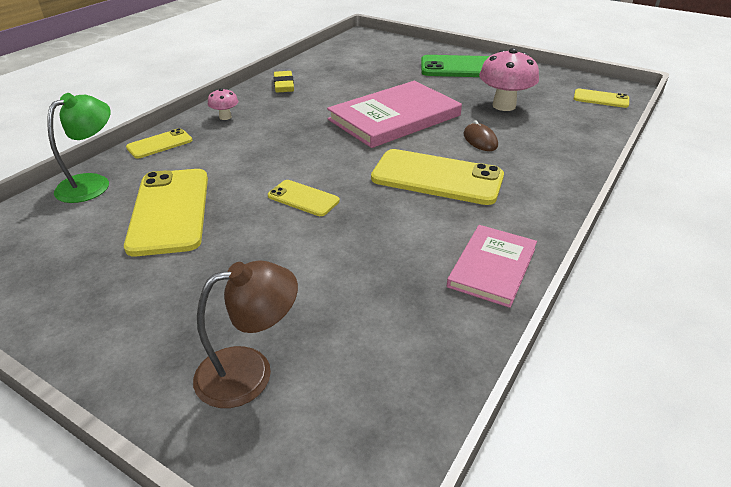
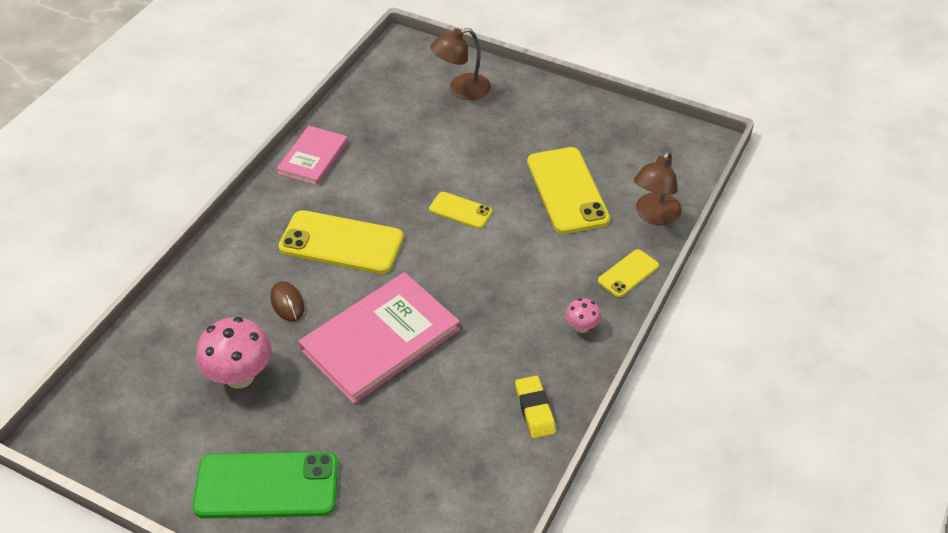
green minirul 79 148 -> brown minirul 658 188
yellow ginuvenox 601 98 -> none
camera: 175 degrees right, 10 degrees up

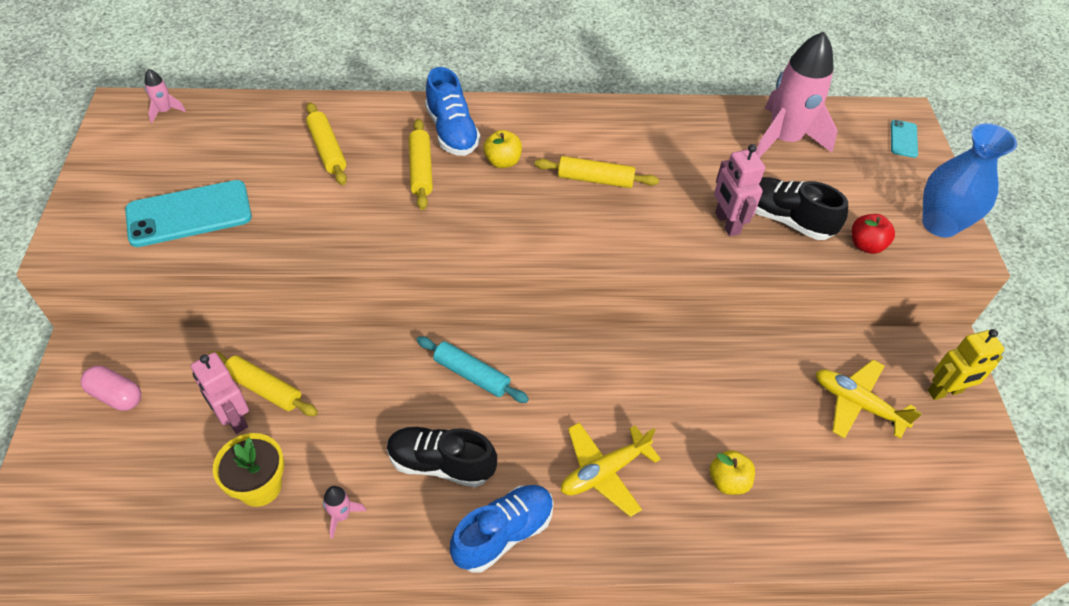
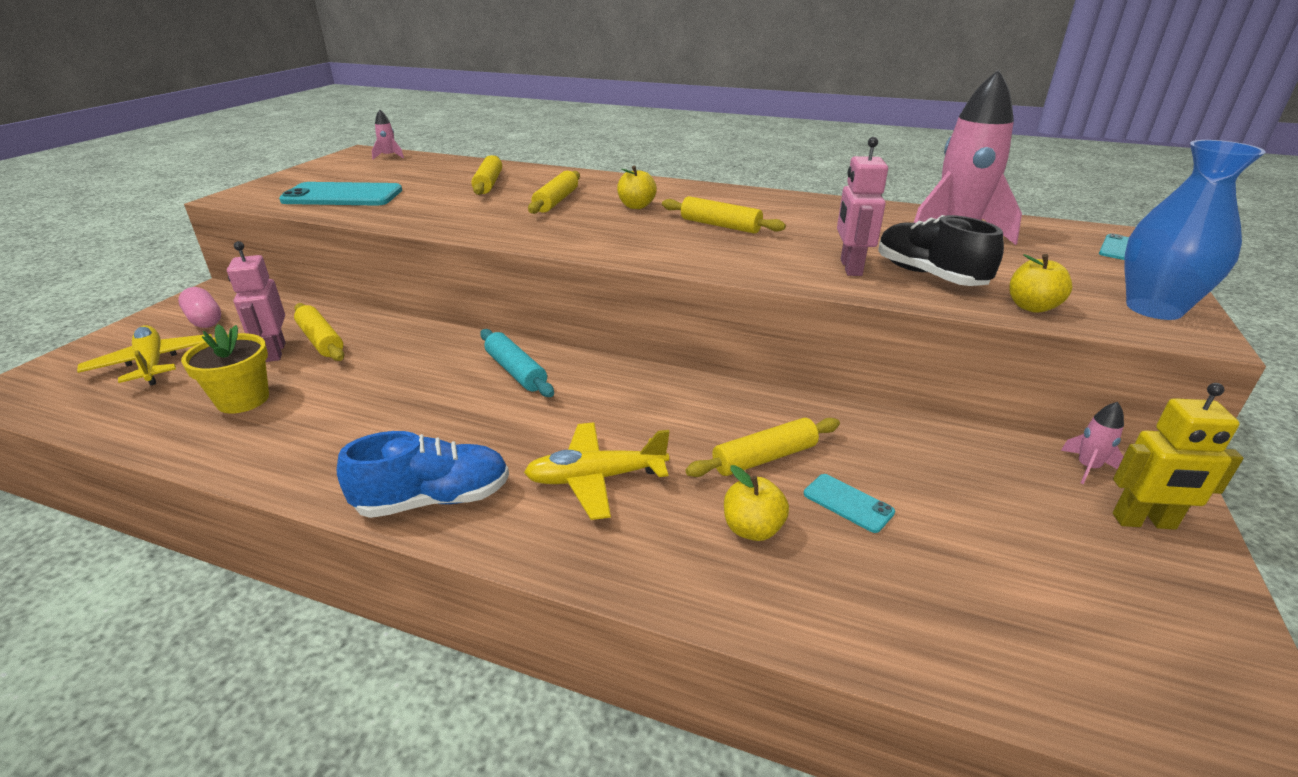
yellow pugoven 869 399 -> yellow pugoven 144 355, shifted
none -> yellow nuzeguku 763 447
none -> turquoise ginuvenox 849 503
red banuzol 873 234 -> yellow banuzol 1041 283
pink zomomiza 344 512 -> pink zomomiza 1092 443, shifted
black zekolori 442 457 -> none
blue zekolori 453 111 -> none
camera: 25 degrees right, 20 degrees down

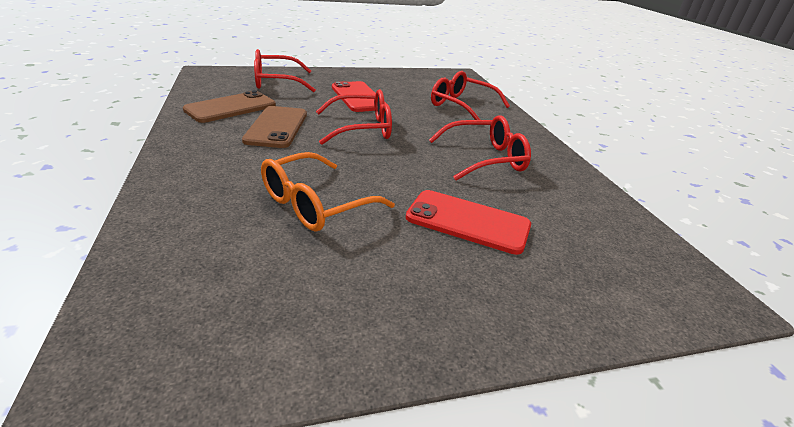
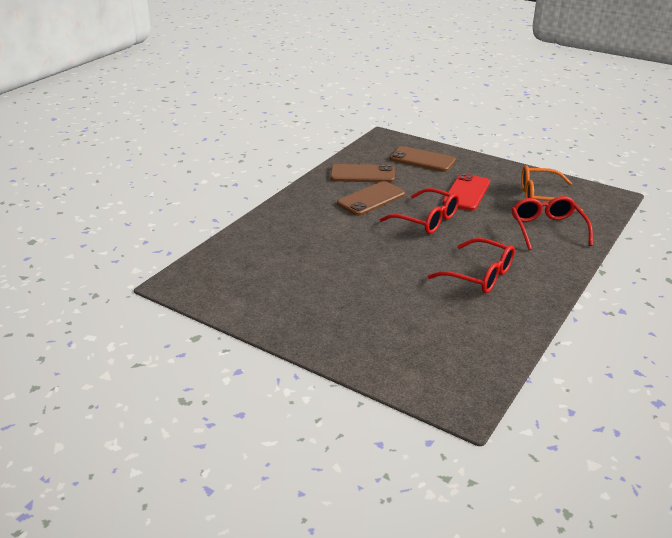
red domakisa 285 70 -> brown ginuvenox 423 159
orange domakisa 328 192 -> orange domakisa 552 188, shifted
red ginuvenox 468 222 -> none
camera: 50 degrees right, 0 degrees up

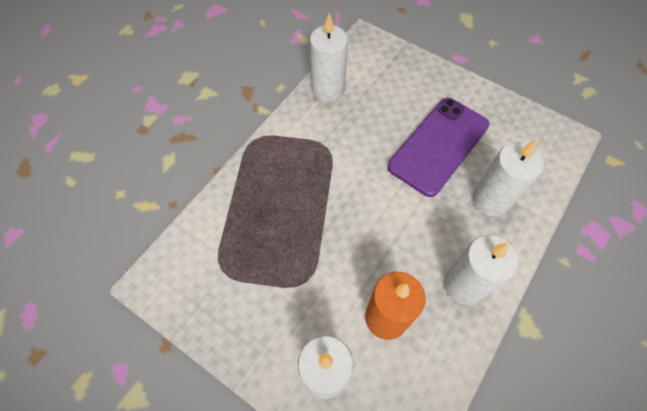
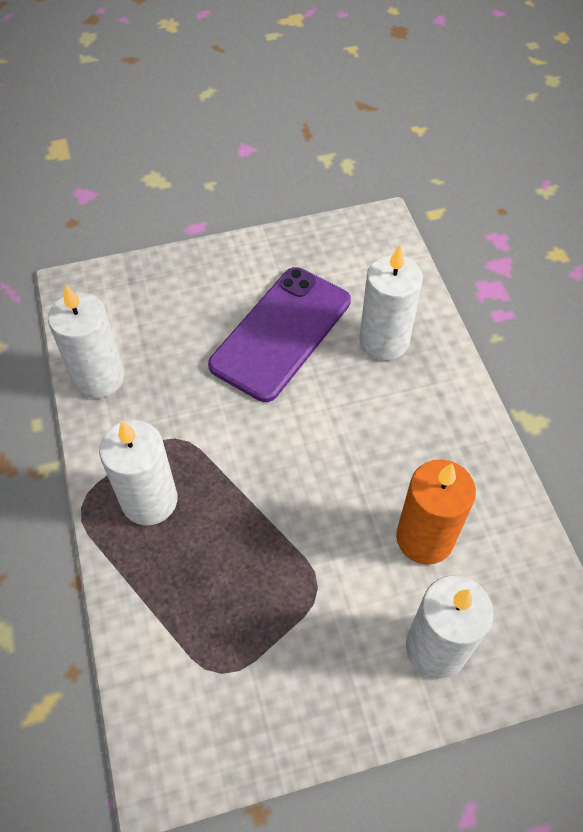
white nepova 481 270 -> white nepova 138 473, shifted
purple ginuvenox 438 147 -> purple ginuvenox 279 334, 45 degrees clockwise
camera: 50 degrees left, 5 degrees down

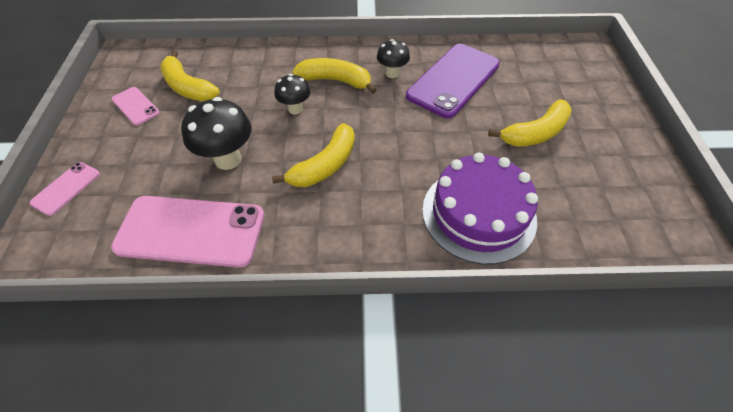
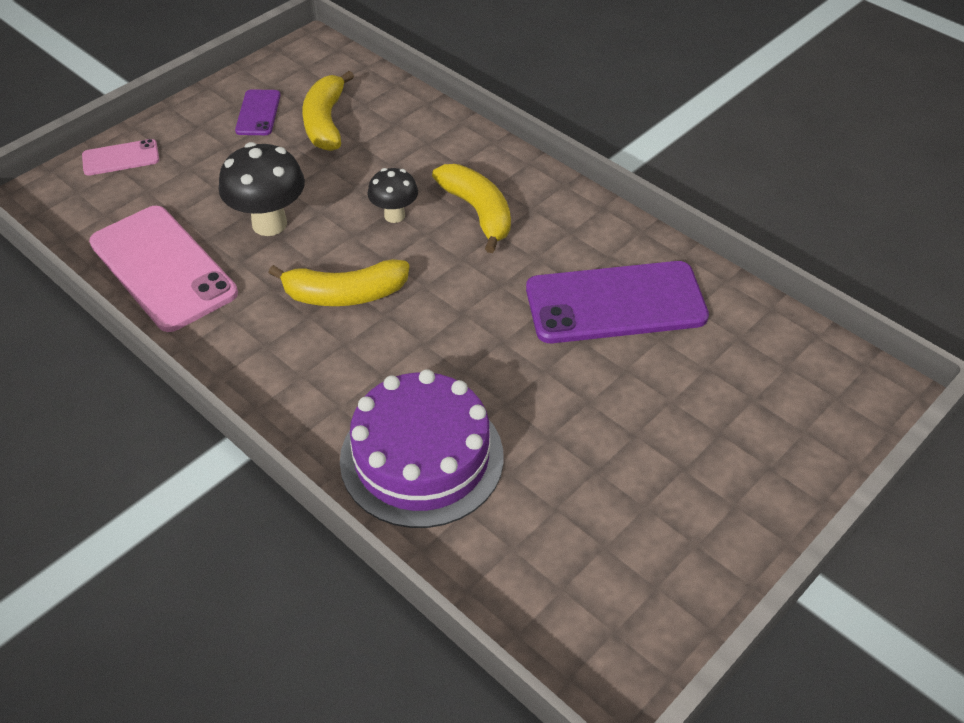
pink ginuvenox 136 106 -> purple ginuvenox 258 112
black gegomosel 393 58 -> none
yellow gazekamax 530 123 -> none
camera: 45 degrees right, 5 degrees down

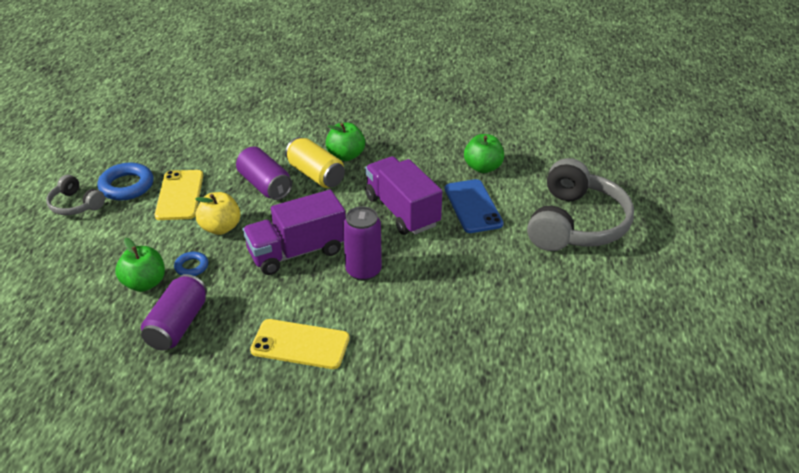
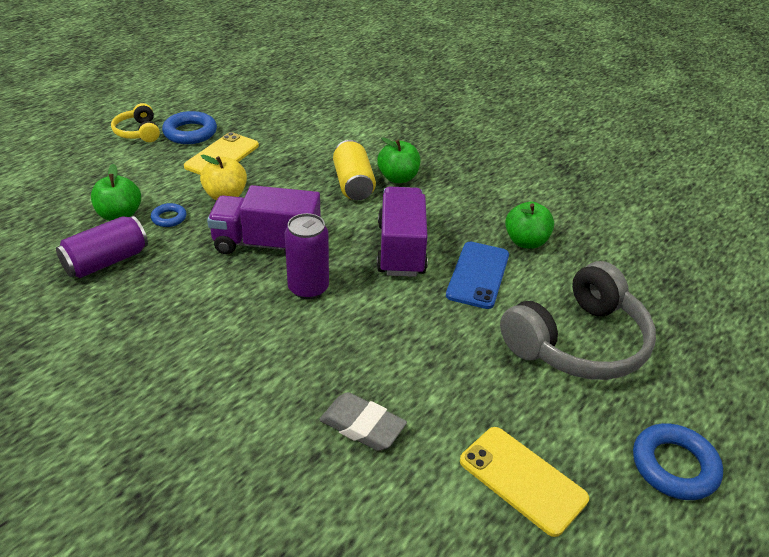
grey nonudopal 75 195 -> yellow nonudopal 135 122
none -> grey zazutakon 363 421
yellow ginuvenox 300 344 -> yellow ginuvenox 524 482, shifted
none -> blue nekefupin 678 461
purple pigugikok 264 173 -> none
camera: 30 degrees right, 0 degrees up

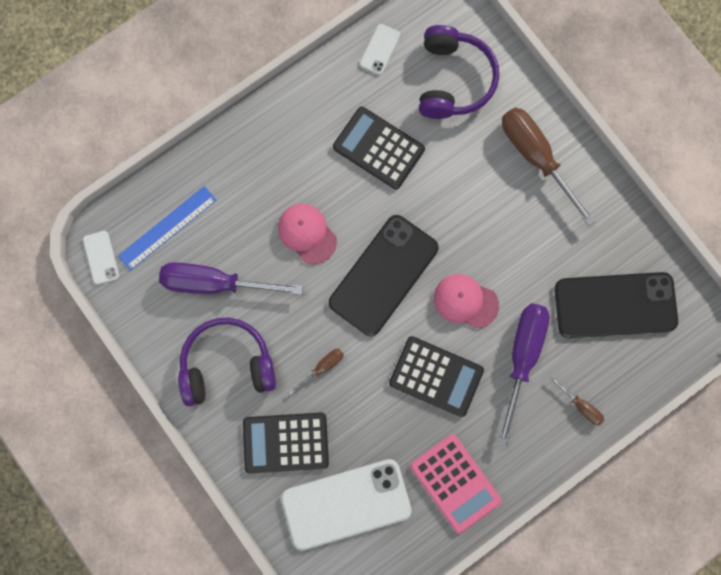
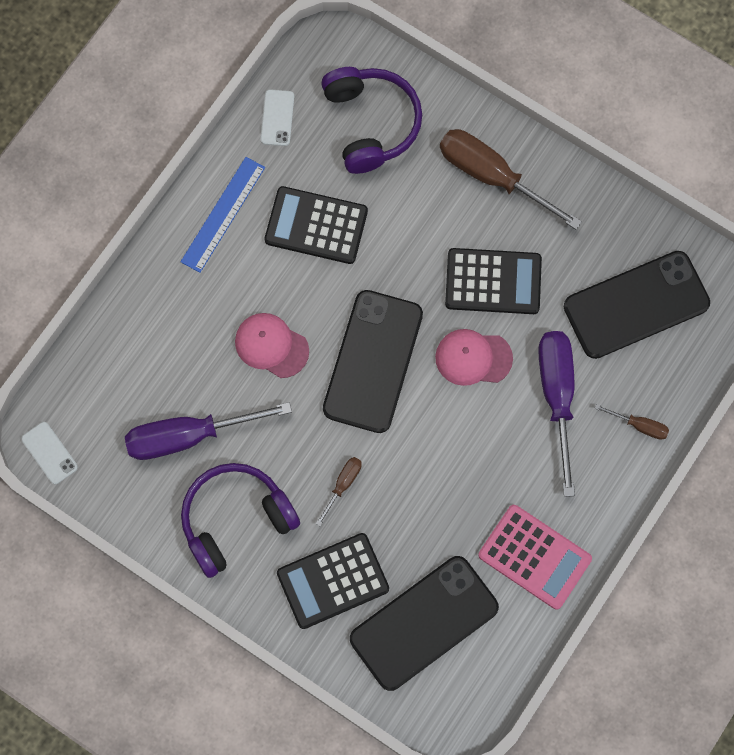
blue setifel 167 228 -> blue setifel 222 215, shifted
white ginuvenox 346 504 -> black ginuvenox 424 623
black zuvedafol 436 376 -> black zuvedafol 493 281, shifted
camera: 20 degrees left, 5 degrees down

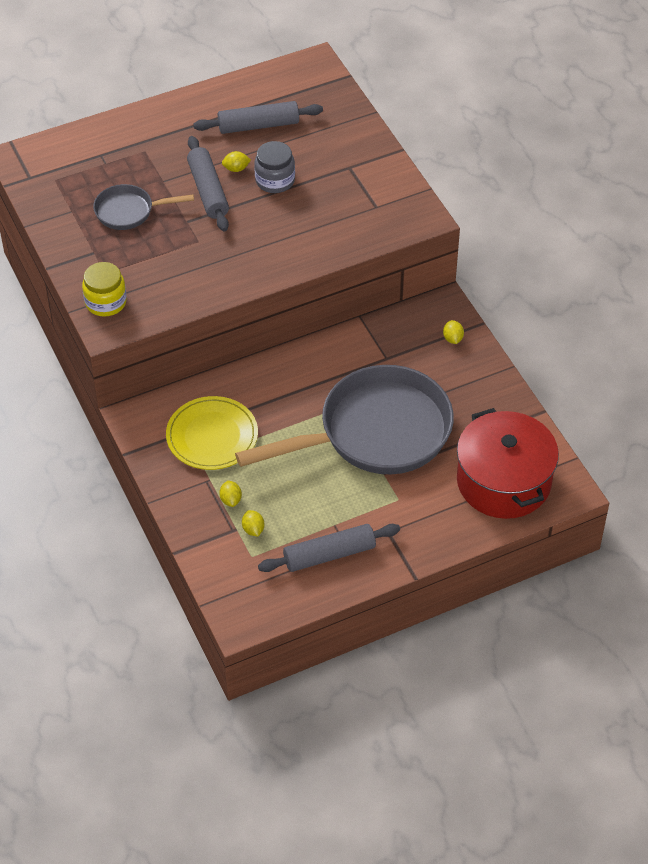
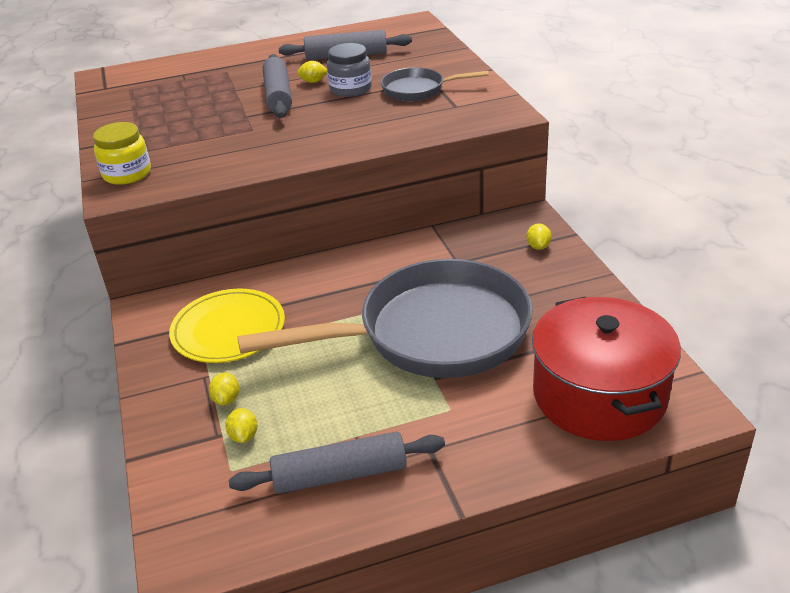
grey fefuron 143 207 -> grey fefuron 435 84, shifted
camera: 10 degrees right, 15 degrees down

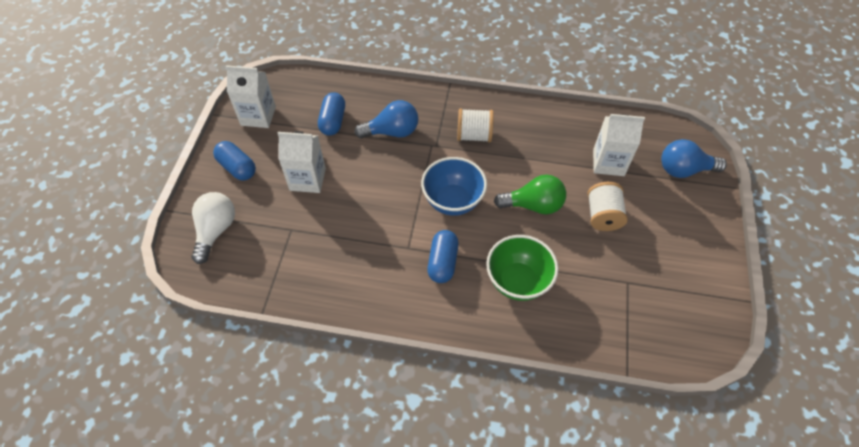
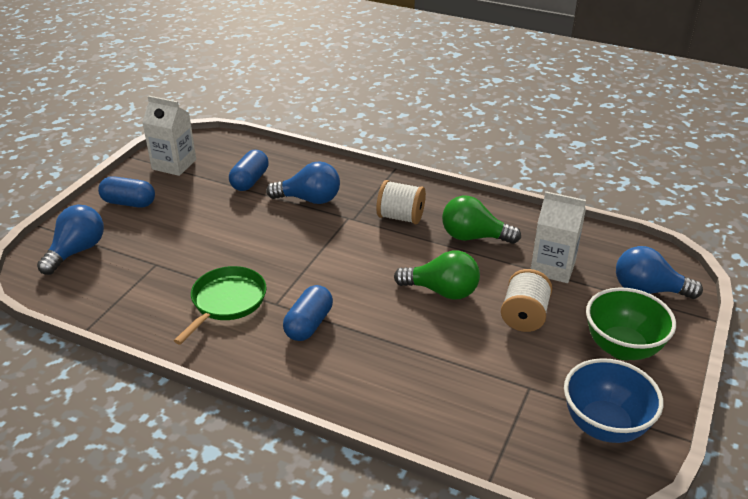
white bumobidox 213 228 -> blue bumobidox 70 240
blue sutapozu 234 160 -> blue sutapozu 126 192, 45 degrees counterclockwise
none -> green fefuron 220 305
none -> green bumobidox 481 220
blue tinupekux 454 186 -> blue tinupekux 613 400, shifted
green tinupekux 522 268 -> green tinupekux 631 323, shifted
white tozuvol 302 162 -> none
camera: 15 degrees right, 20 degrees down

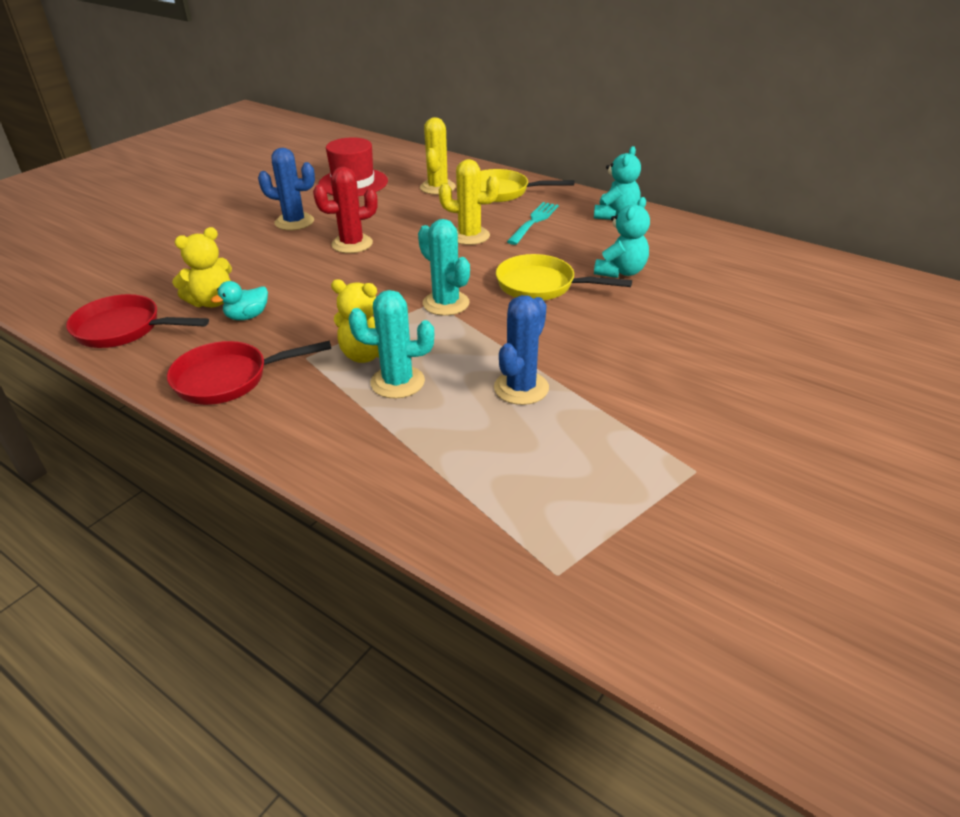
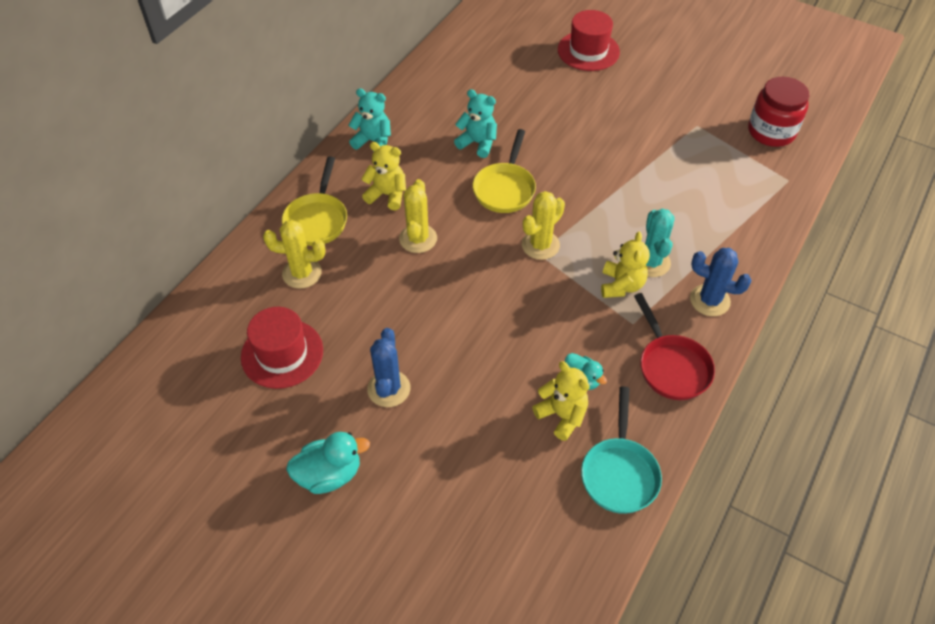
none -> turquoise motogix 328 463
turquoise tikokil 533 223 -> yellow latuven 383 176
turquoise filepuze 444 267 -> yellow filepuze 543 225
none -> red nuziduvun 589 40
red fefuron 137 321 -> turquoise fefuron 621 450
blue filepuze 521 350 -> blue filepuze 721 282, shifted
none -> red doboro 778 112
red filepuze 345 210 -> none
camera: 95 degrees left, 15 degrees up

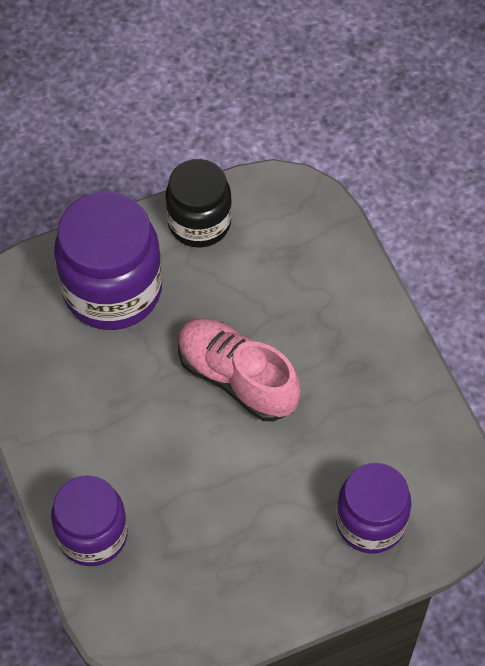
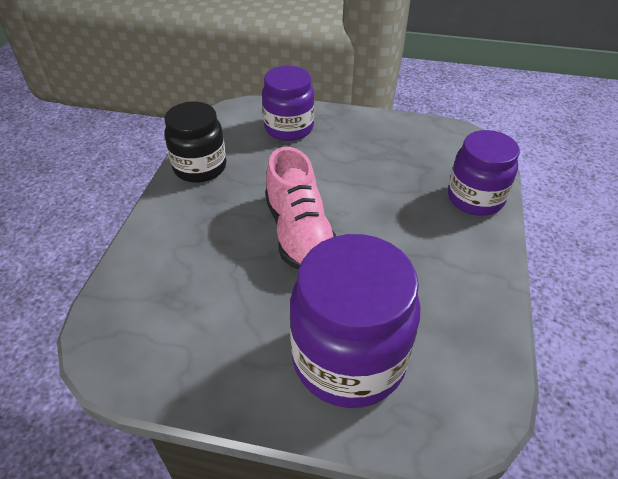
black doboro 198 203 -> black doboro 195 142, shifted
camera: 145 degrees left, 15 degrees down

